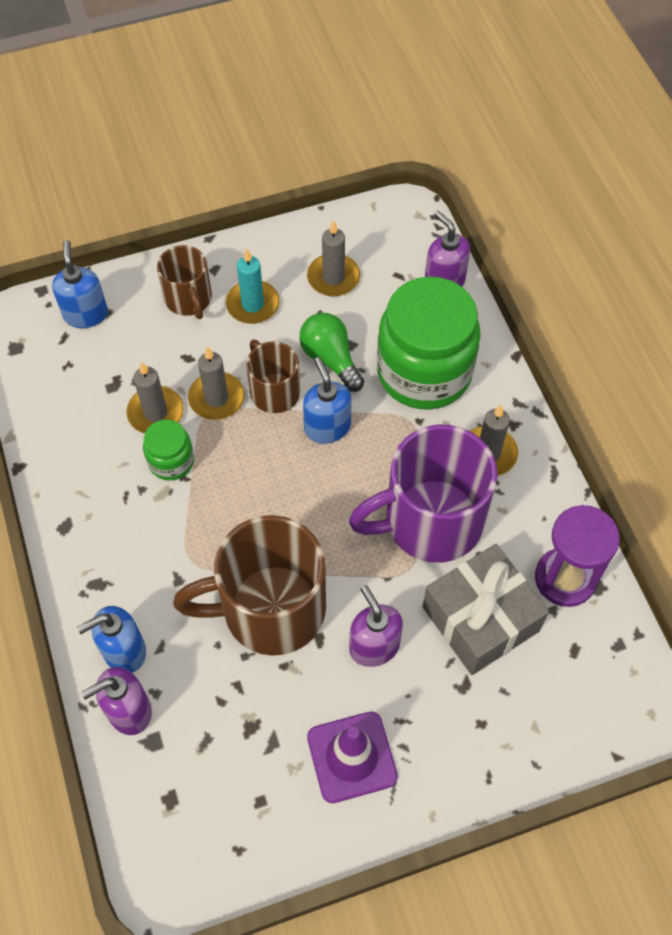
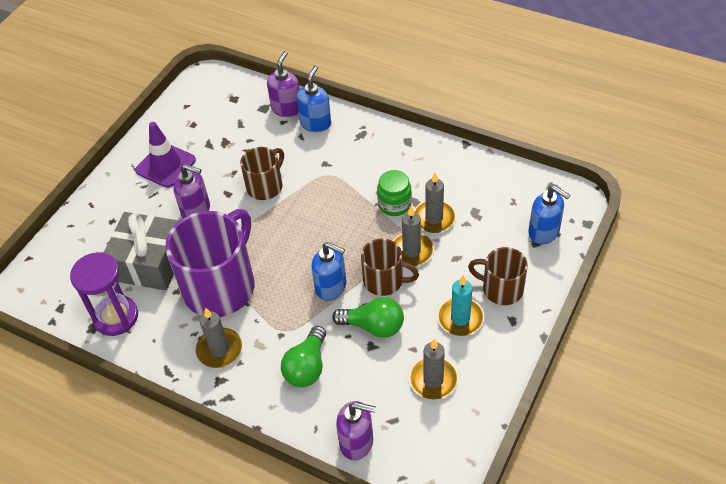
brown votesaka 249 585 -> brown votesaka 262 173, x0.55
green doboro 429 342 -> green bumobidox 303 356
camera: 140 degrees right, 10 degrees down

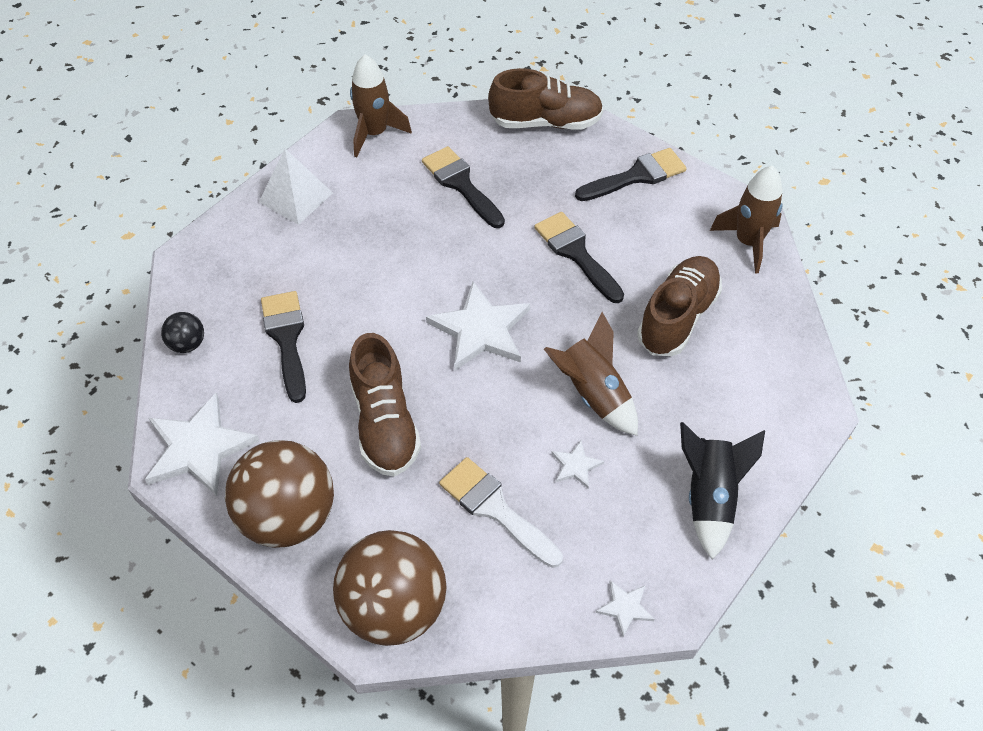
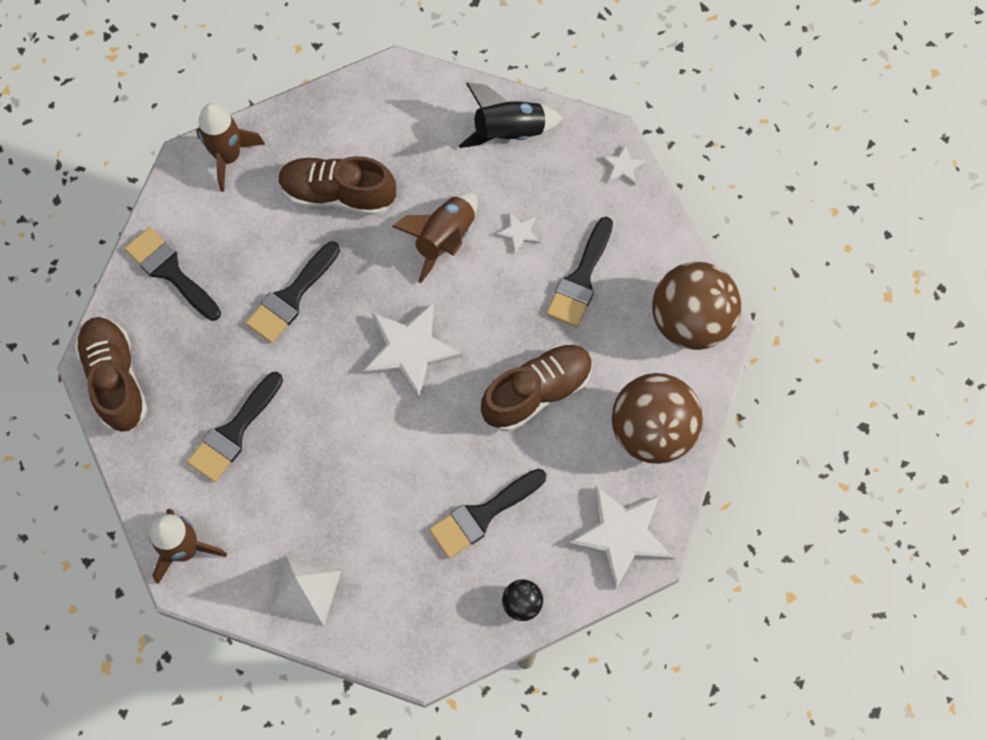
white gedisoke 501 512 -> black gedisoke 579 272
camera: 110 degrees left, 15 degrees up

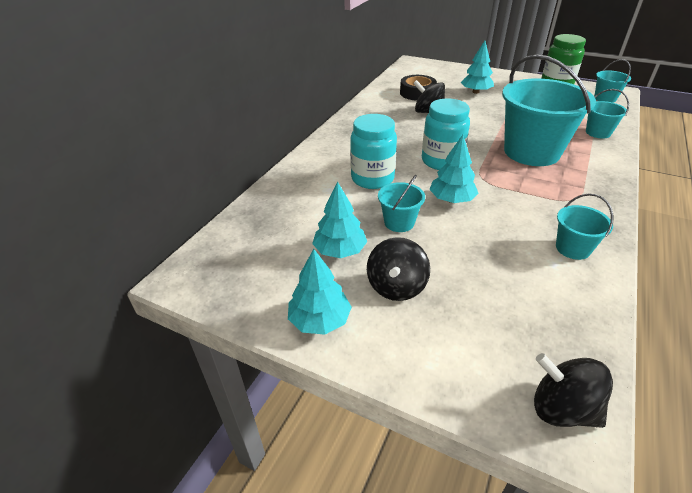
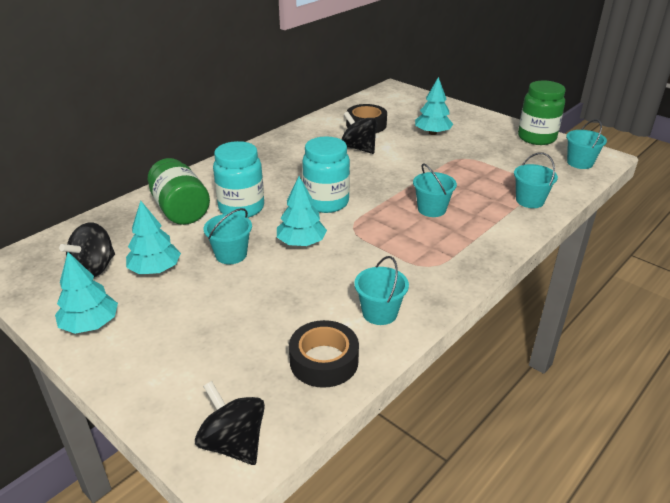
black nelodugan 398 269 -> black nelodugan 87 249, shifted
none -> green doboro 179 191
none -> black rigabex 324 354
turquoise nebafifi 549 110 -> turquoise nebafifi 435 190, x0.46
camera: 15 degrees right, 5 degrees down

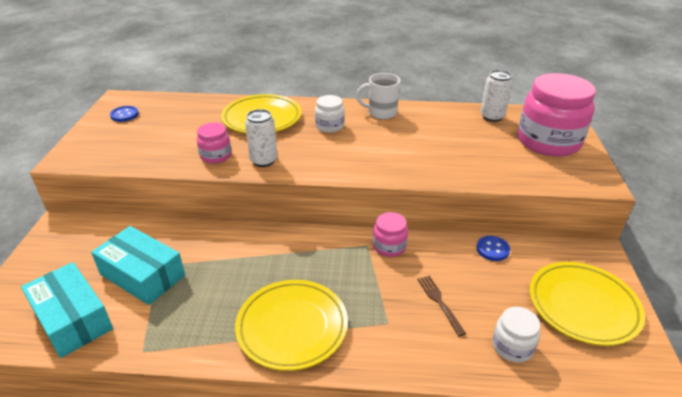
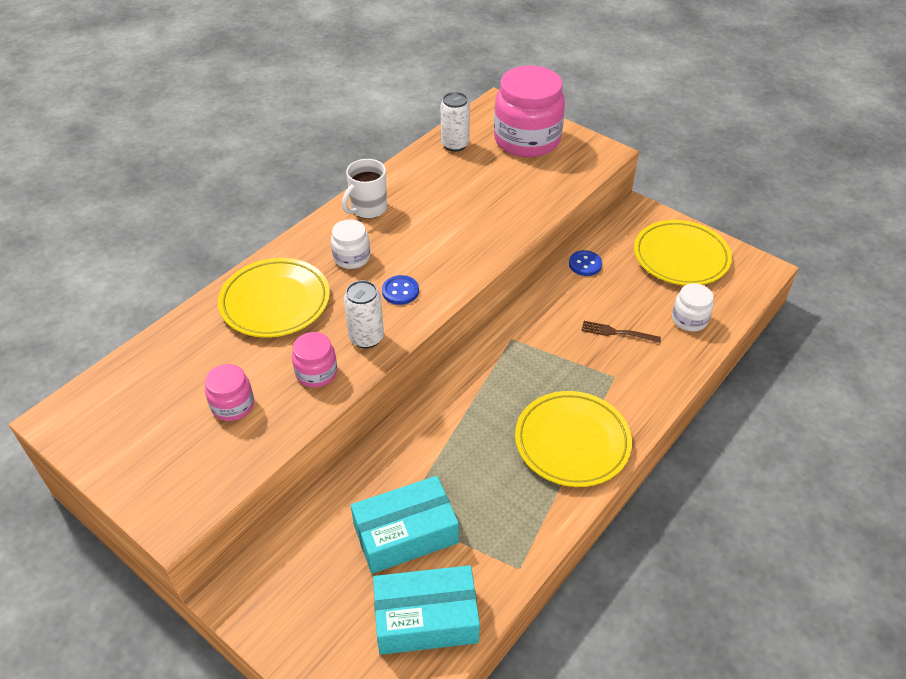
pink doboro 390 234 -> pink doboro 229 392, shifted
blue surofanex 124 114 -> blue surofanex 400 290, shifted
camera: 55 degrees left, 10 degrees up

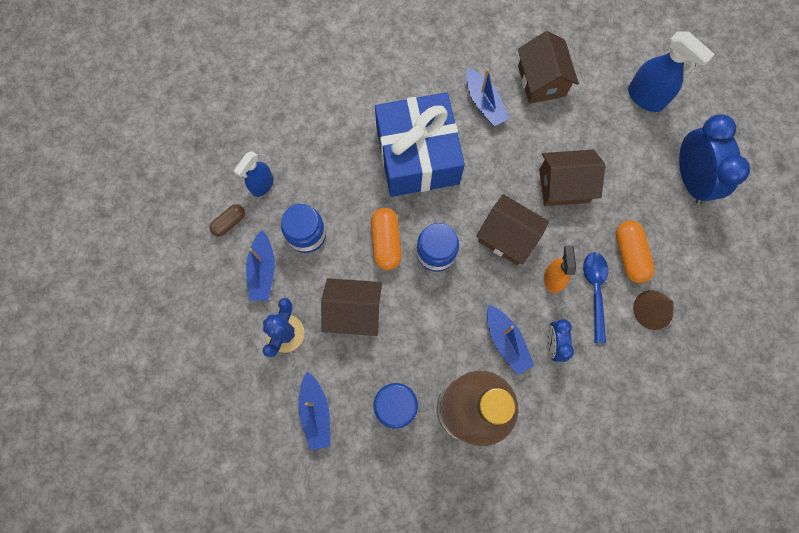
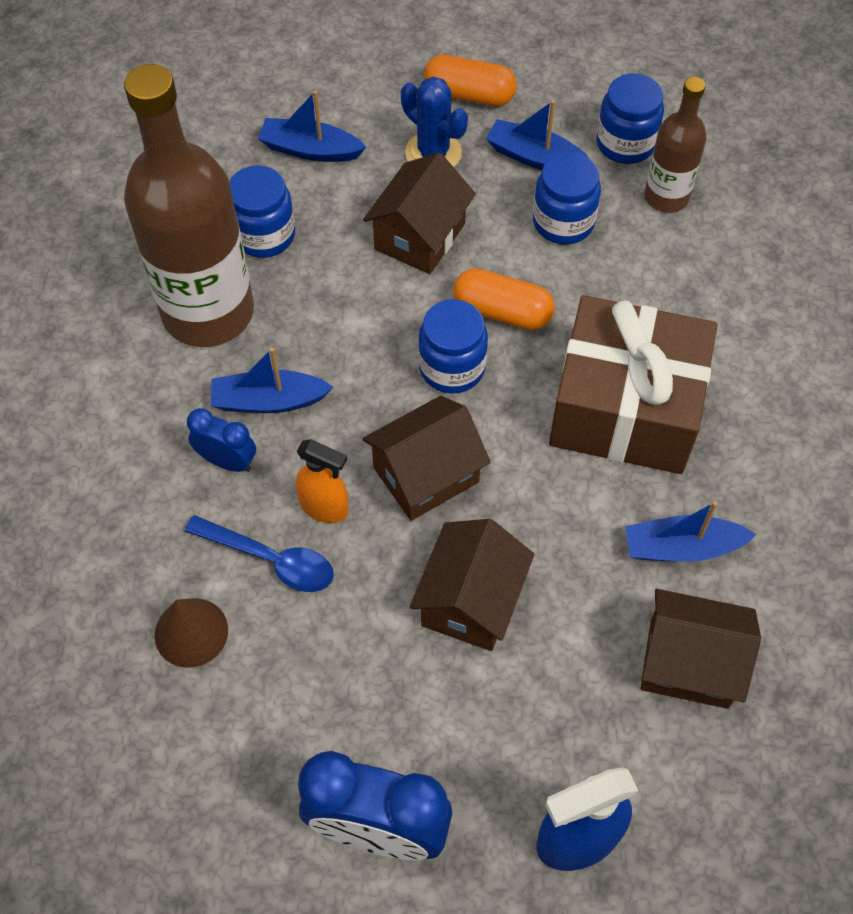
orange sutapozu 635 251 -> orange sutapozu 470 80, shifted
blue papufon 420 144 -> brown papufon 633 384
brown sutapozu 227 220 -> blue doboro 630 118
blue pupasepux 254 174 -> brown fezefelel 675 145
camera: 115 degrees right, 15 degrees down

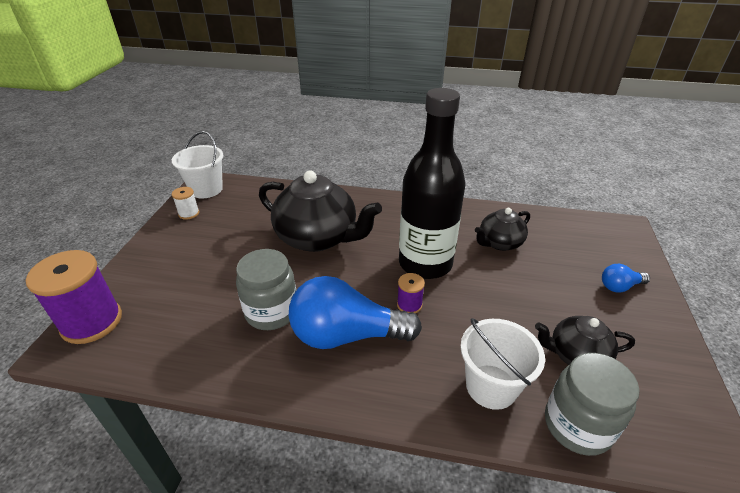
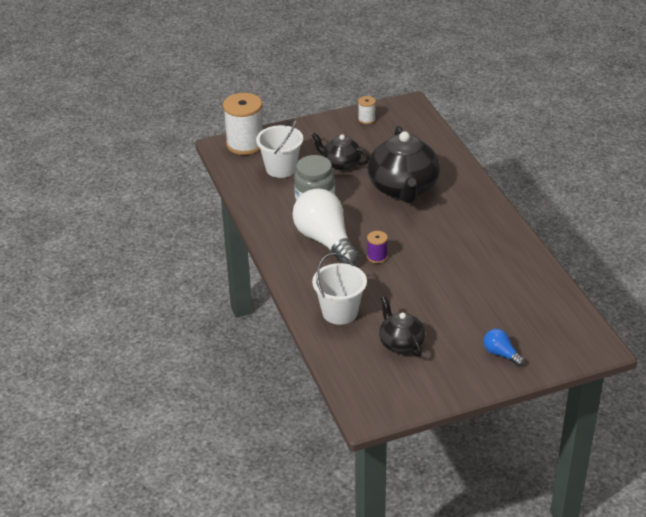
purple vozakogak 74 297 -> white vozakogak 243 124
white nebafifi 197 164 -> white nebafifi 279 148, shifted
blue bumobidox 355 312 -> white bumobidox 326 226
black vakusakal 502 229 -> black vakusakal 340 152, shifted
black fezefelel 432 183 -> none
grey doboro 592 404 -> none
camera: 60 degrees right, 0 degrees up

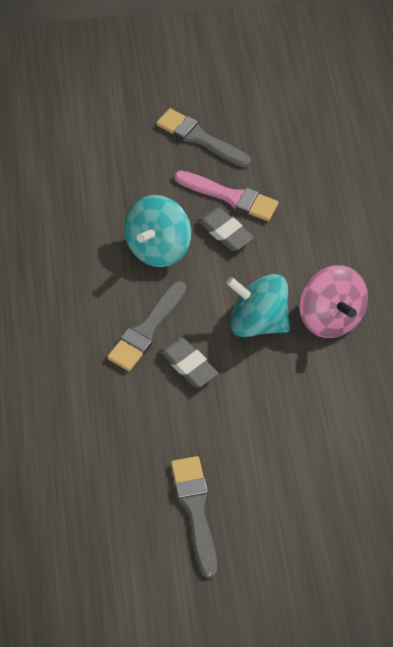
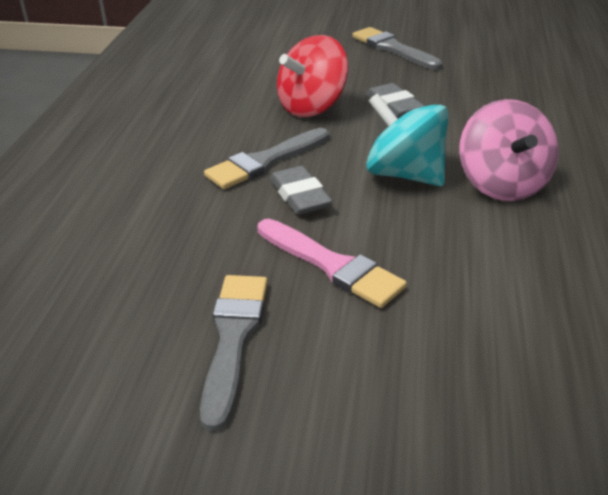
pink gedisoke 226 196 -> pink gedisoke 332 263, shifted
turquoise nelodugan 157 231 -> red nelodugan 312 76
camera: 20 degrees right, 20 degrees down

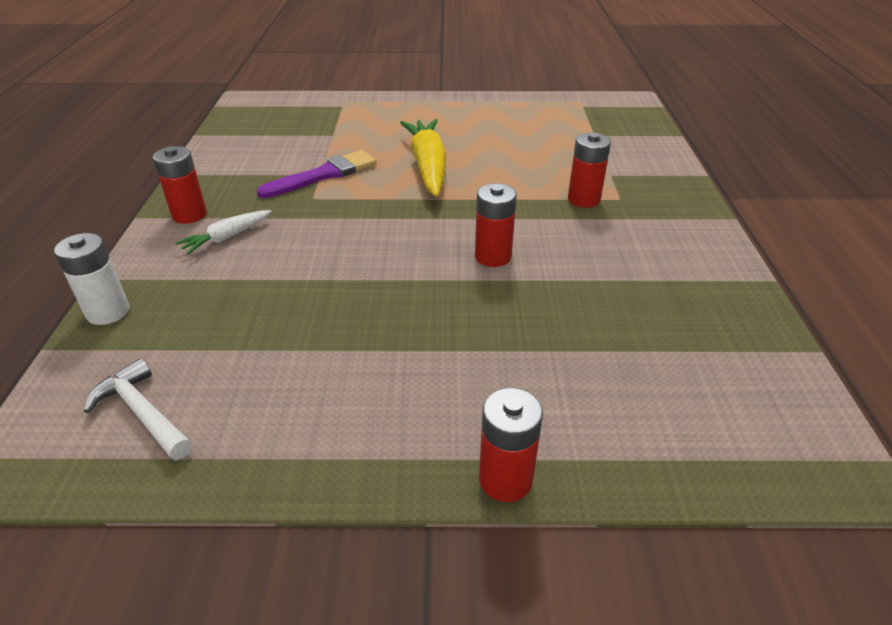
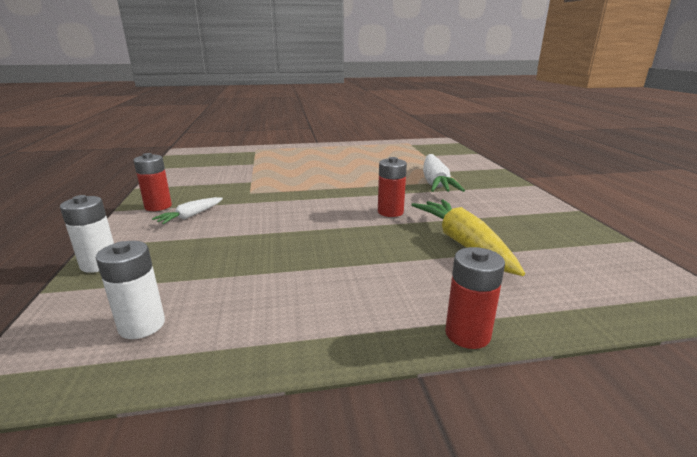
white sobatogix 138 409 -> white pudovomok 130 290
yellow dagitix 423 158 -> yellow dagitix 468 237, shifted
red pudovomok 589 170 -> white dagitix 444 173
purple gedisoke 317 174 -> none
camera: 10 degrees left, 15 degrees down

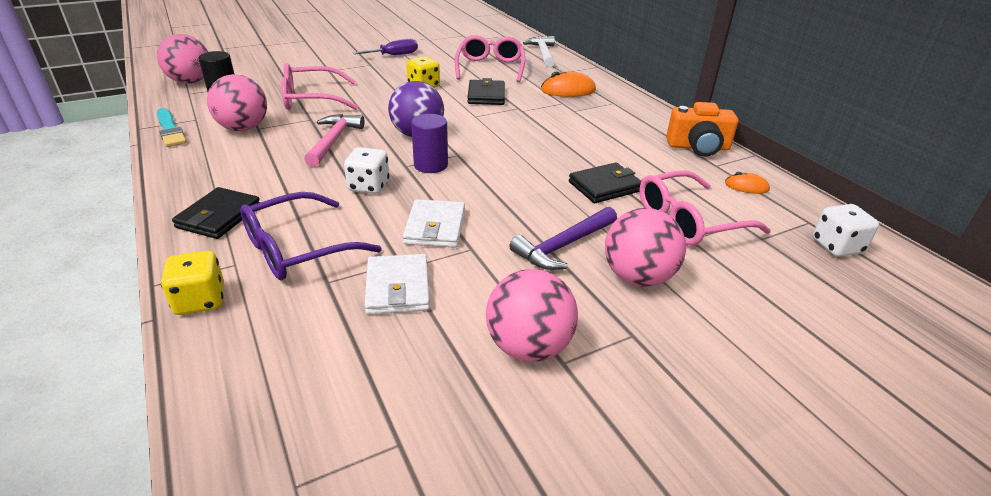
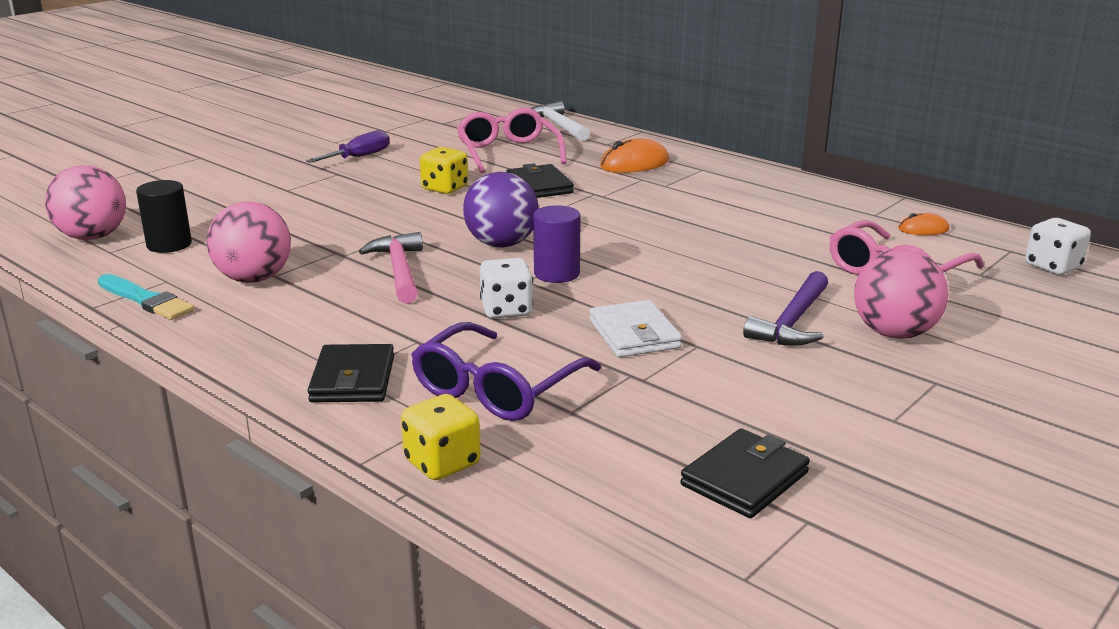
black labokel 605 182 -> black labokel 745 473, shifted
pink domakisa 319 86 -> none
white labokel 397 284 -> none
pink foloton 532 315 -> none
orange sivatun 702 129 -> none
camera: 20 degrees left, 10 degrees down

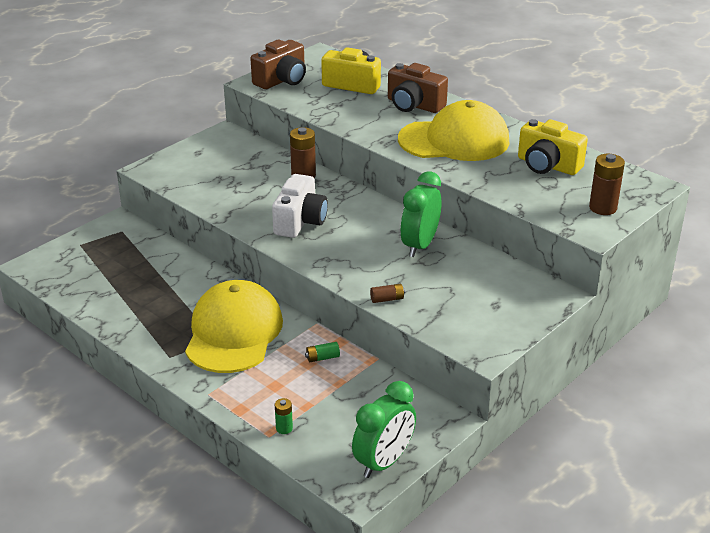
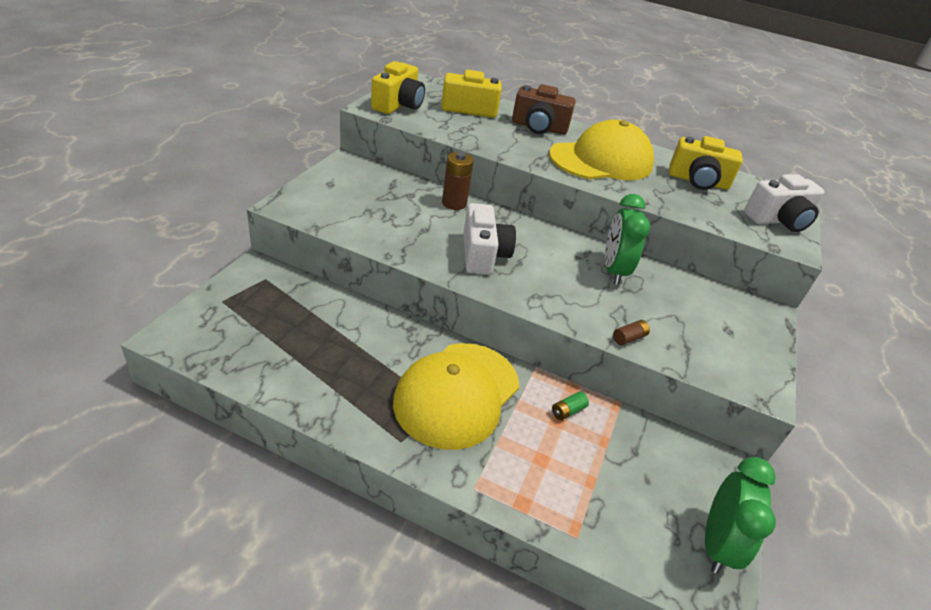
brown sivatun 278 64 -> yellow sivatun 398 87
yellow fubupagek 234 326 -> yellow fubupagek 456 396, 135 degrees counterclockwise
brown pudovomok 607 184 -> white sivatun 784 203
green pudovomok 284 416 -> none
camera: 25 degrees left, 5 degrees up

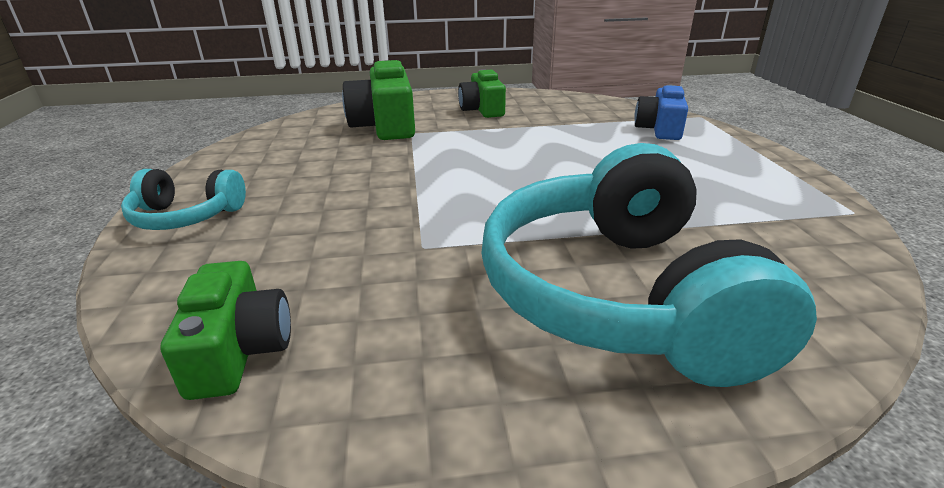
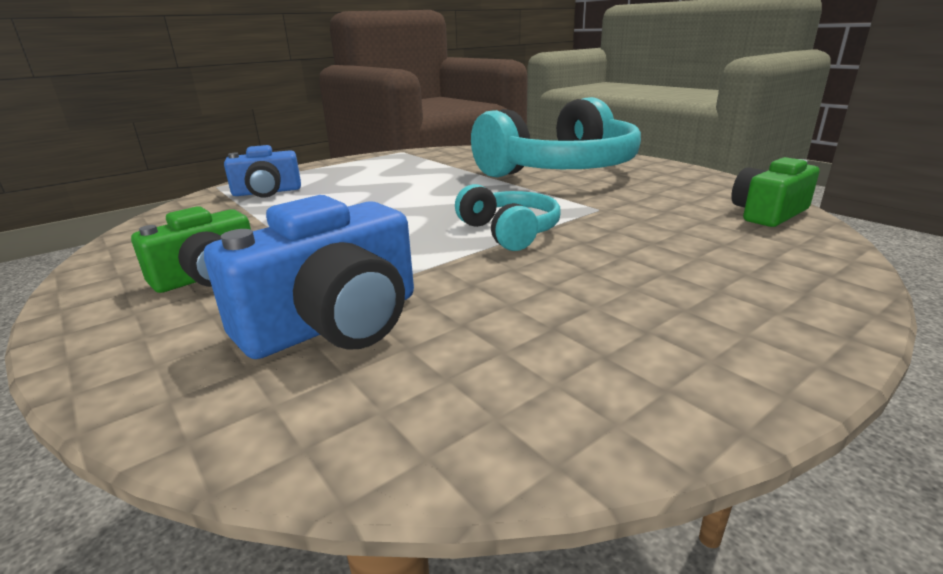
green sivatun 378 100 -> blue sivatun 309 277
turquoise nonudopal 183 199 -> turquoise nonudopal 508 217, shifted
camera: 120 degrees left, 5 degrees down

